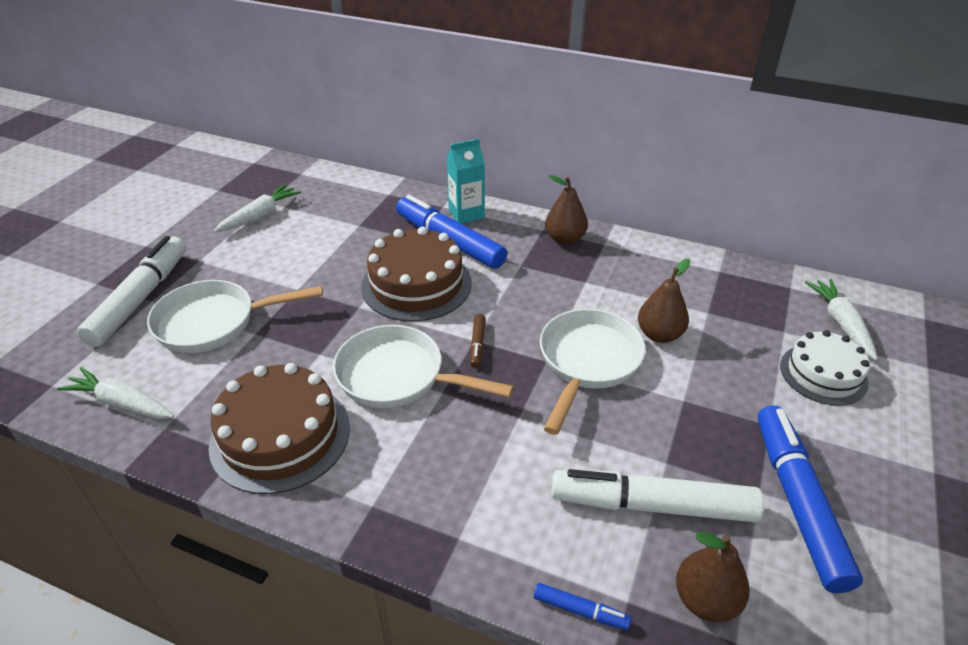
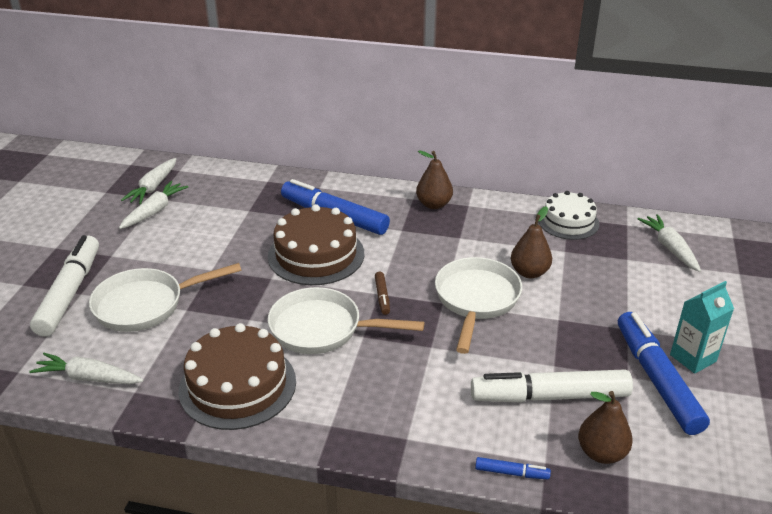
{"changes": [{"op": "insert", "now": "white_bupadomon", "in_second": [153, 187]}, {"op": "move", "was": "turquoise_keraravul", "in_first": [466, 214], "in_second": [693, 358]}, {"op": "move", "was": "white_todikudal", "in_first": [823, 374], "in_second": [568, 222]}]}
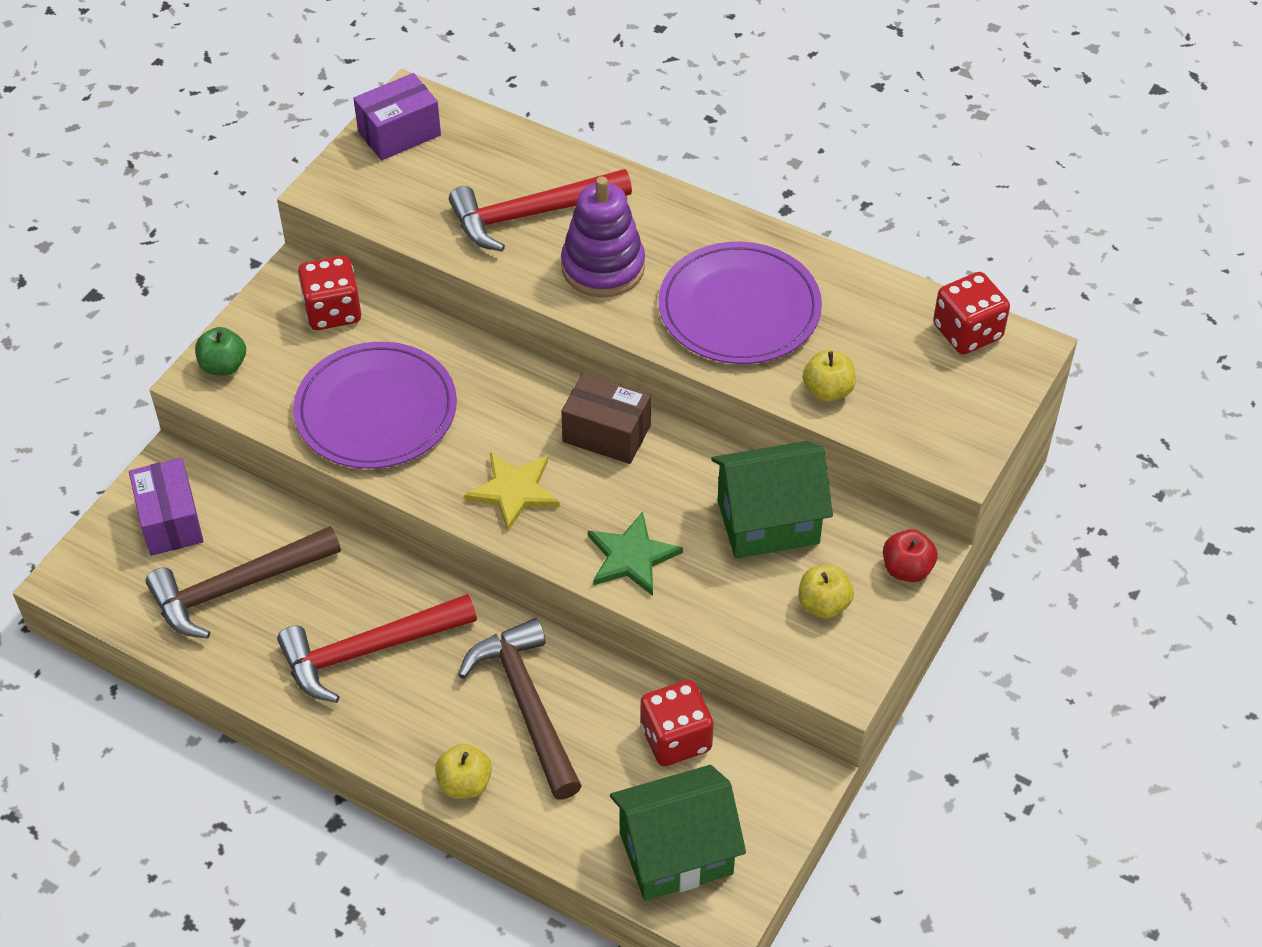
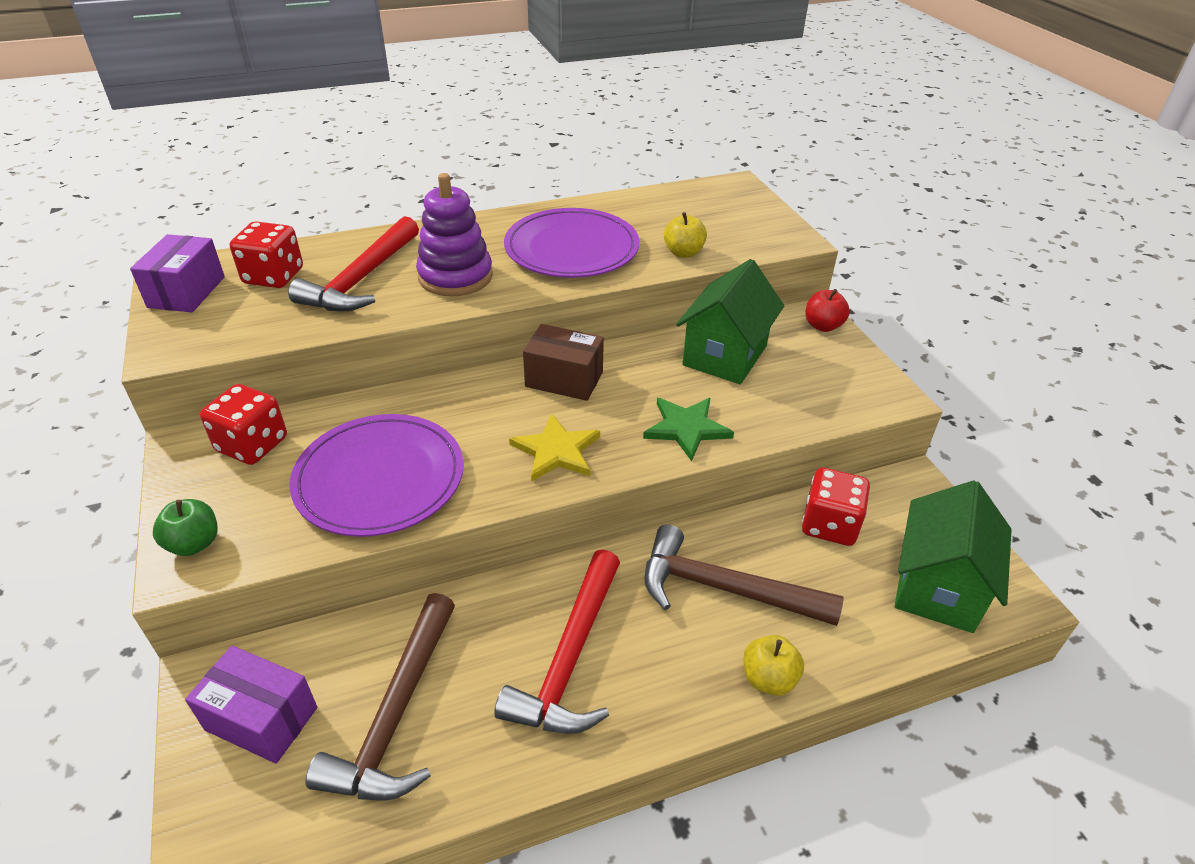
{"changes": [{"op": "delete", "was": "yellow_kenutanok", "in_first": [823, 604]}, {"op": "move", "was": "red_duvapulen", "in_first": [967, 332], "in_second": [273, 276]}, {"op": "rotate", "was": "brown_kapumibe", "in_first": [606, 433], "in_second": [564, 379], "clockwise": 45}]}
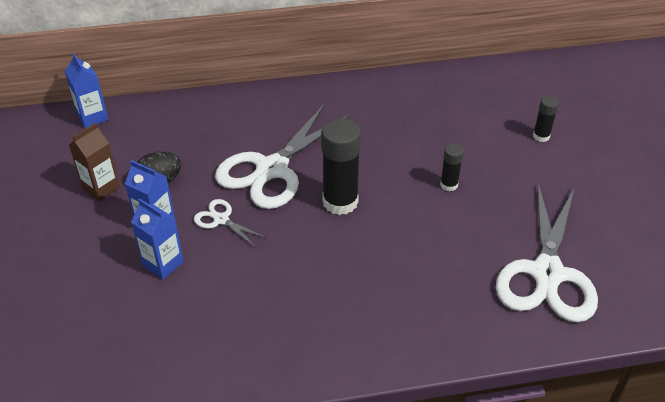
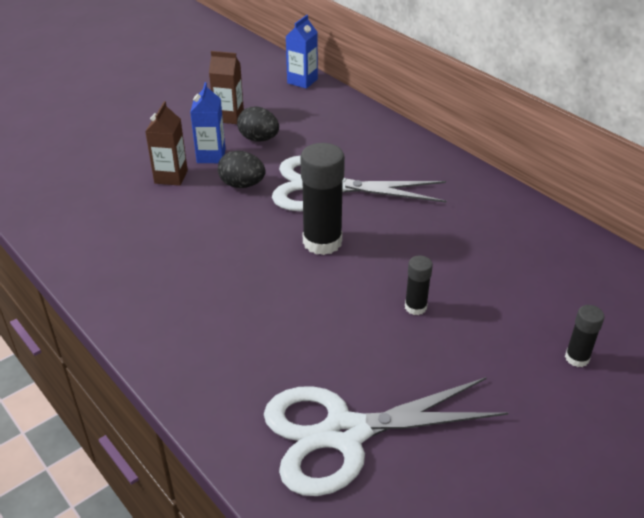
{"changes": [{"op": "replace", "was": "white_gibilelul", "now": "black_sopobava", "in_first": [221, 219], "in_second": [242, 185]}, {"op": "recolor", "was": "blue_keraravul", "now": "brown_keraravul", "in_first": [163, 264], "in_second": [171, 177]}]}
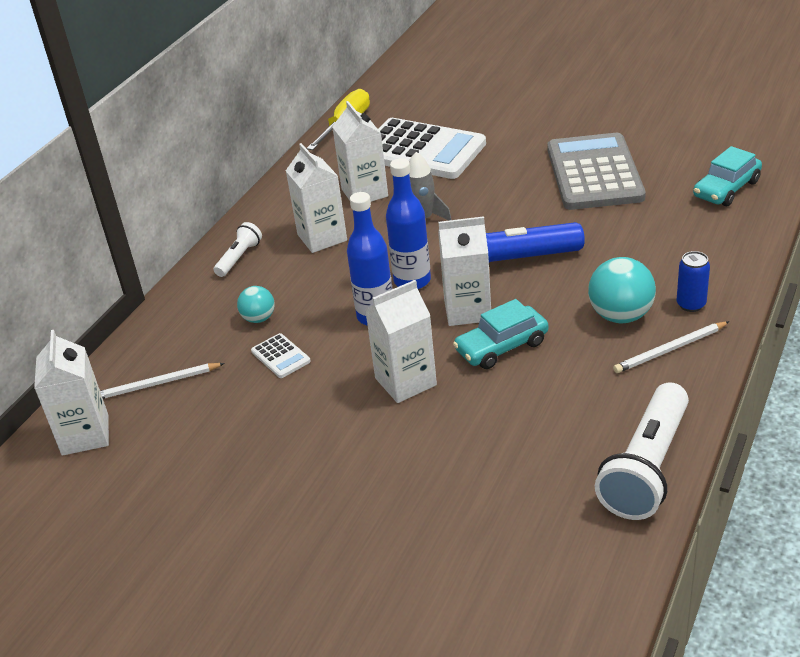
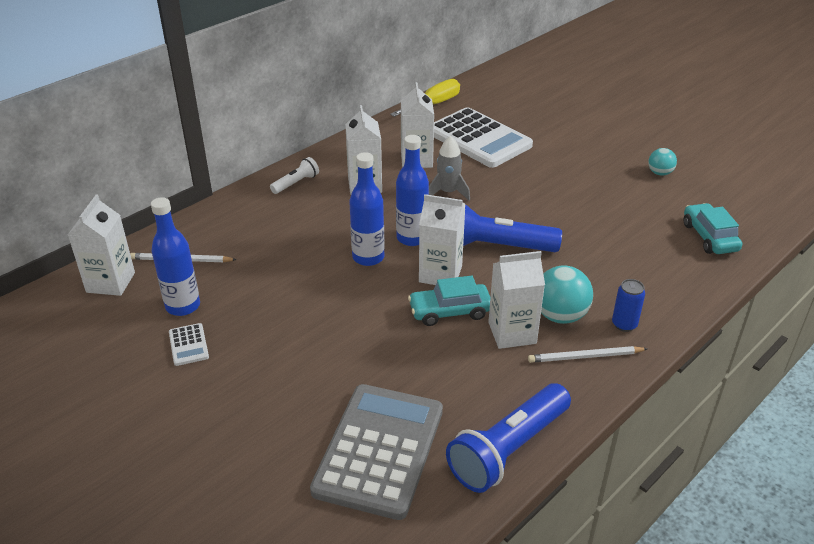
{"changes": [{"op": "insert", "now": "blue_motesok", "in_second": [183, 306]}, {"op": "move", "was": "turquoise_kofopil", "in_first": [259, 318], "in_second": [660, 173]}, {"op": "move", "was": "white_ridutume", "in_first": [280, 356], "in_second": [188, 345]}, {"op": "move", "was": "white_keraravul", "in_first": [405, 381], "in_second": [512, 333]}, {"op": "move", "was": "grey_ridutume", "in_first": [594, 173], "in_second": [379, 450]}, {"op": "recolor", "was": "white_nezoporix", "now": "blue_nezoporix", "in_first": [646, 468], "in_second": [508, 450]}, {"op": "rotate", "was": "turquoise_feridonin", "in_first": [726, 189], "in_second": [709, 237], "clockwise": 105}]}
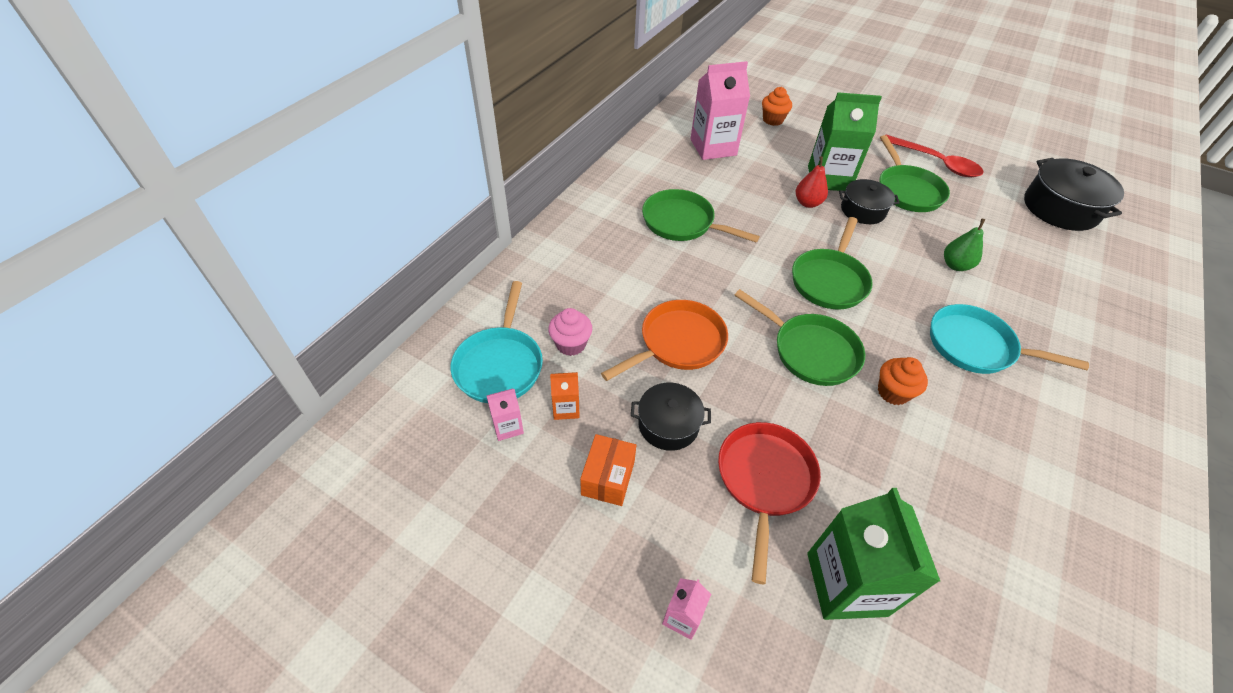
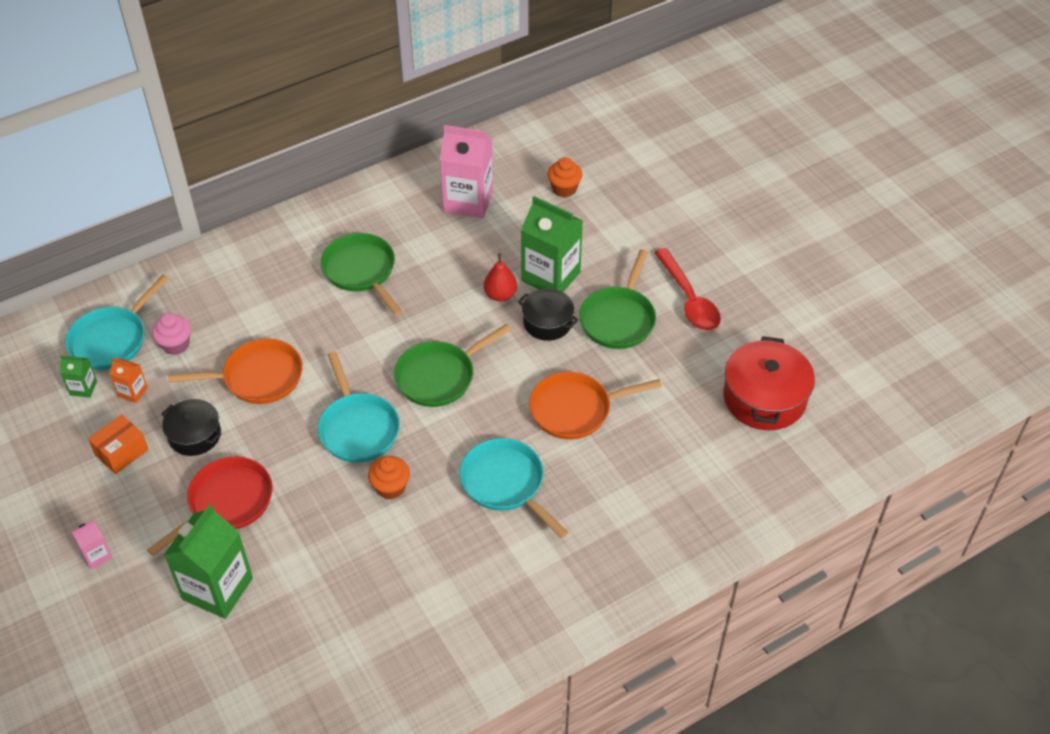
{"changes": [{"op": "replace", "was": "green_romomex", "now": "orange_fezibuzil", "in_first": [955, 265], "in_second": [576, 409]}, {"op": "recolor", "was": "pink_keraravul", "now": "green_keraravul", "in_first": [508, 426], "in_second": [83, 388]}, {"op": "recolor", "was": "green_fezibuzil", "now": "turquoise_fezibuzil", "in_first": [810, 351], "in_second": [358, 428]}, {"op": "recolor", "was": "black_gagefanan", "now": "red_gagefanan", "in_first": [1060, 208], "in_second": [764, 398]}]}
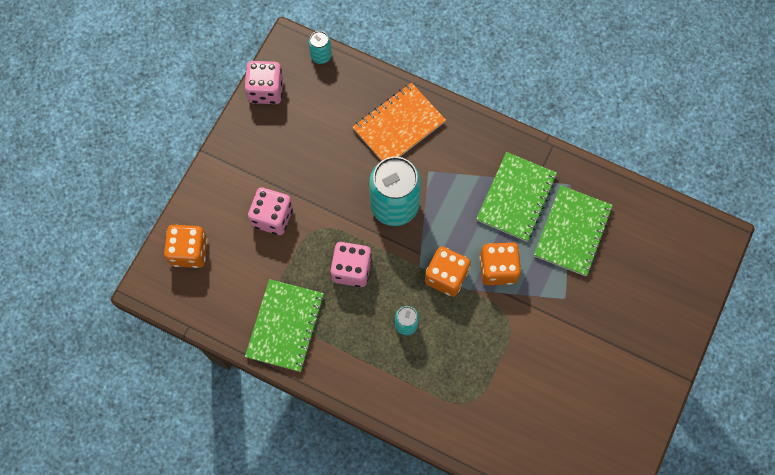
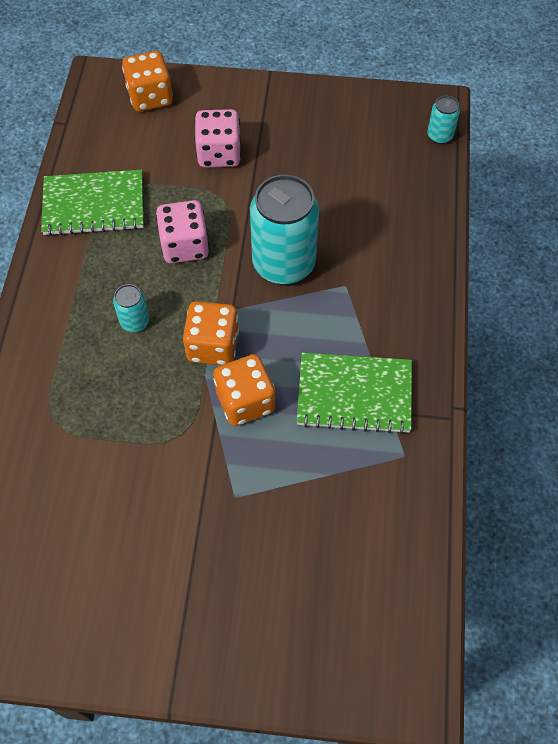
{"changes": [{"op": "delete", "was": "pink_duvapulen", "in_first": [266, 90]}, {"op": "delete", "was": "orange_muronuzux", "in_first": [399, 125]}, {"op": "delete", "was": "green_muronuzux", "in_first": [572, 231]}]}
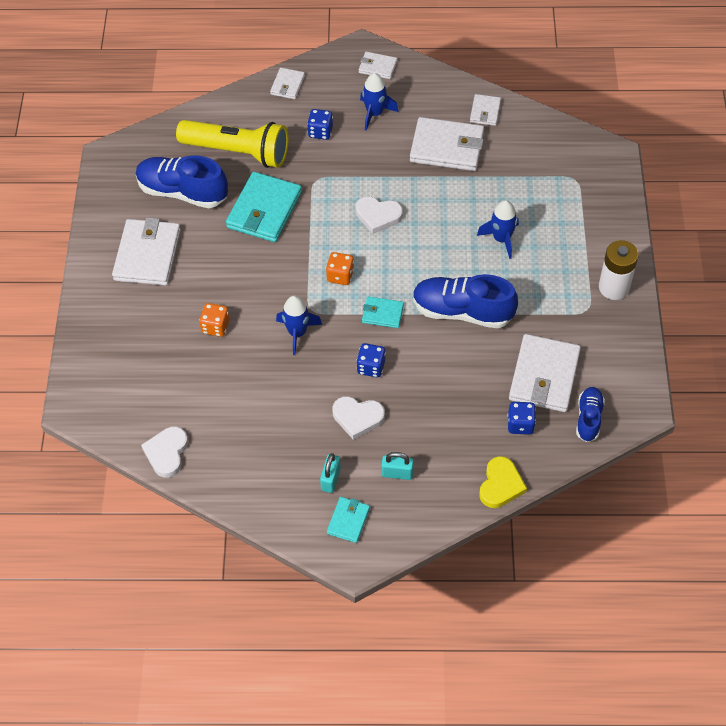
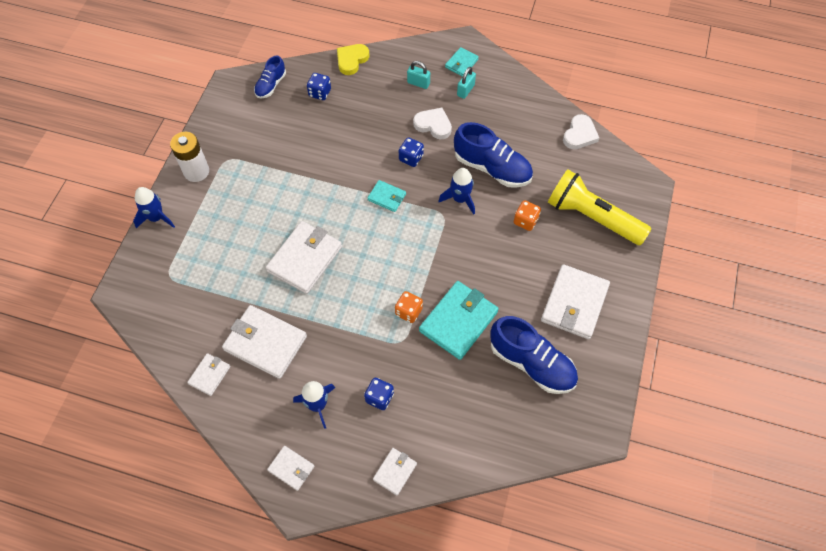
{"changes": [{"op": "delete", "was": "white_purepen", "in_first": [378, 216]}, {"op": "move", "was": "yellow_nezoporix", "in_first": [237, 152], "in_second": [592, 217]}, {"op": "move", "was": "orange_duvapulen", "in_first": [340, 276], "in_second": [408, 312]}, {"op": "move", "was": "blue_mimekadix", "in_first": [462, 311], "in_second": [492, 168]}, {"op": "move", "was": "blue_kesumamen", "in_first": [501, 239], "in_second": [156, 218]}, {"op": "move", "was": "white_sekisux", "in_first": [544, 376], "in_second": [305, 259]}]}
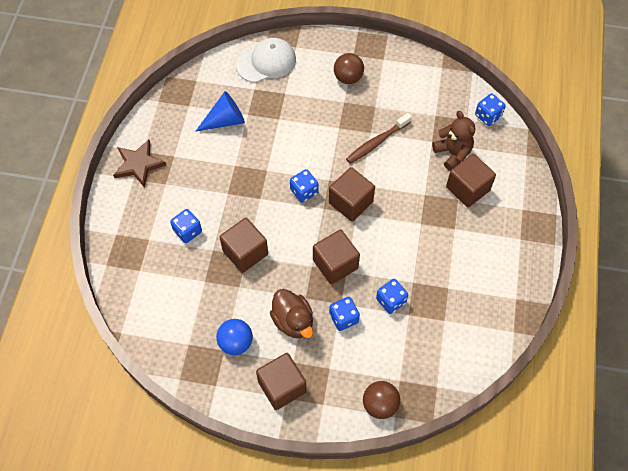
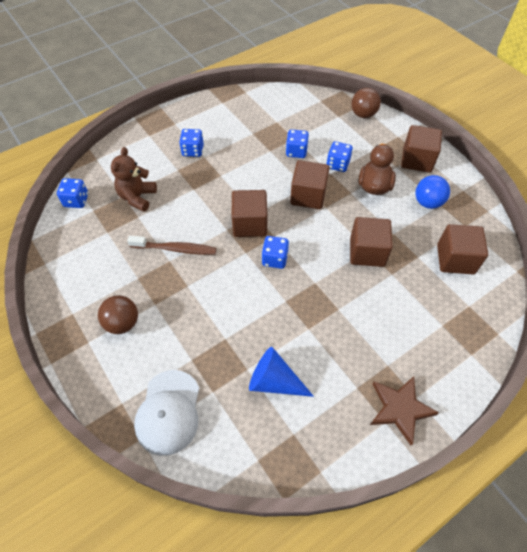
{"changes": [{"op": "move", "was": "blue_duvapulen", "in_first": [187, 231], "in_second": [193, 150]}, {"op": "move", "was": "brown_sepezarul", "in_first": [467, 189], "in_second": [455, 259]}, {"op": "rotate", "was": "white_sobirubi", "in_first": [266, 62], "in_second": [168, 412], "clockwise": -105}]}
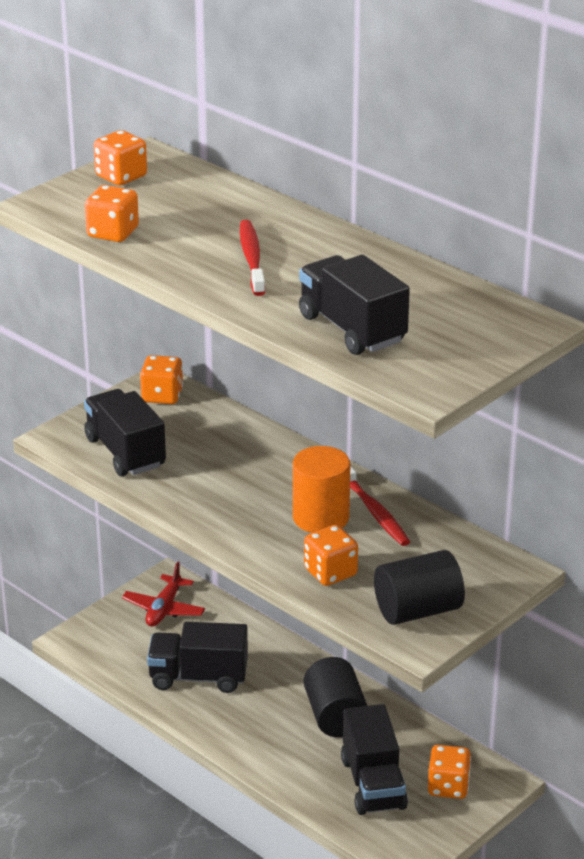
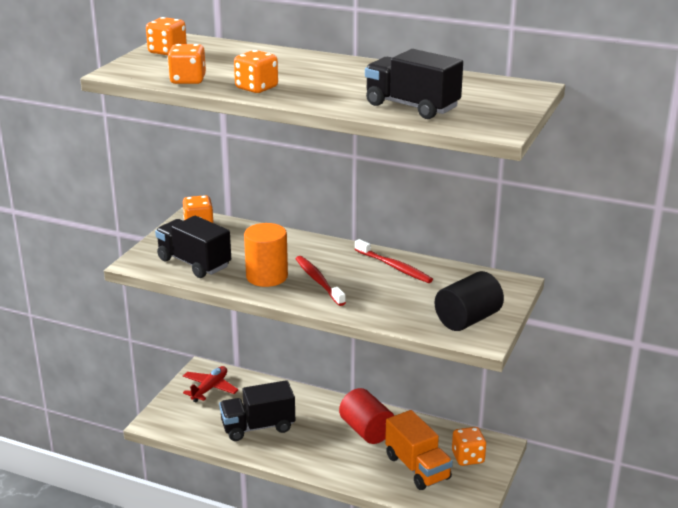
{"changes": [{"op": "move", "was": "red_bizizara", "in_first": [252, 259], "in_second": [318, 281]}, {"op": "move", "was": "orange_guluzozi", "in_first": [321, 518], "in_second": [267, 276]}, {"op": "move", "was": "orange_duvapulen", "in_first": [330, 572], "in_second": [256, 88]}, {"op": "recolor", "was": "black_guluzozi", "now": "red_guluzozi", "in_first": [335, 716], "in_second": [366, 430]}, {"op": "recolor", "was": "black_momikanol", "now": "orange_momikanol", "in_first": [373, 783], "in_second": [417, 468]}, {"op": "rotate", "was": "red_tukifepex", "in_first": [164, 609], "in_second": [210, 388], "clockwise": -150}]}
